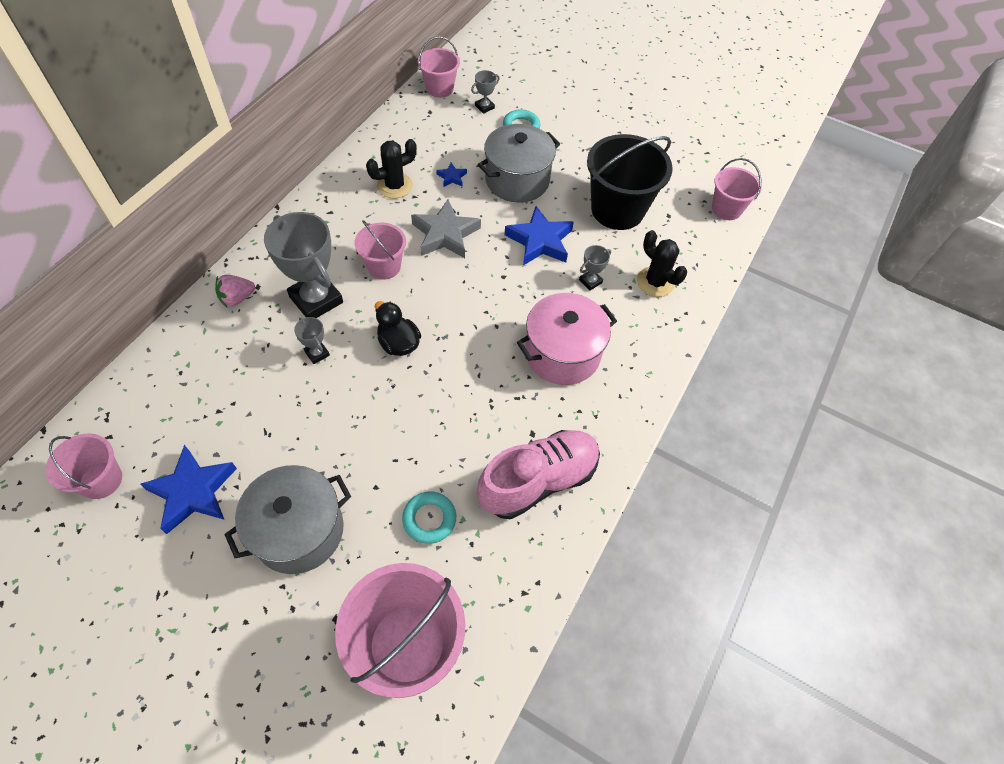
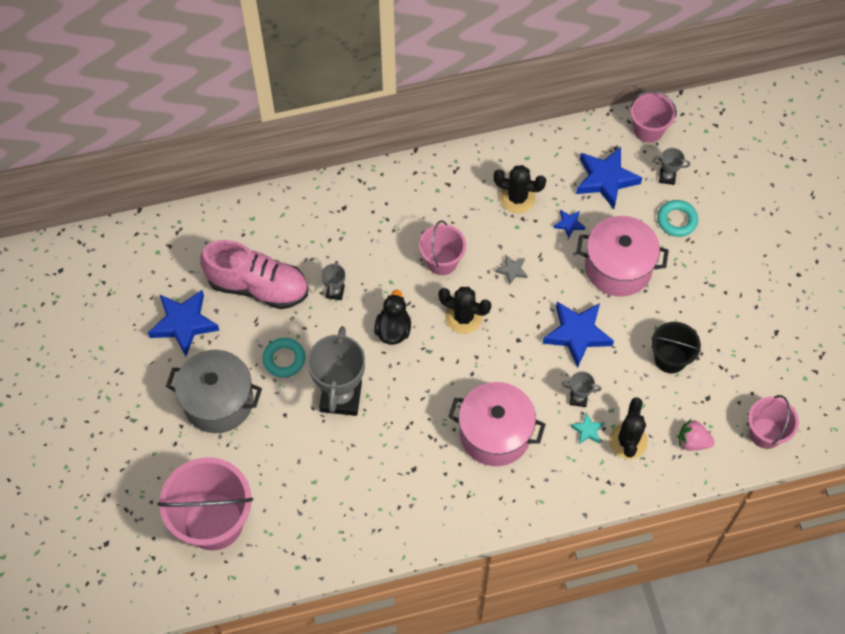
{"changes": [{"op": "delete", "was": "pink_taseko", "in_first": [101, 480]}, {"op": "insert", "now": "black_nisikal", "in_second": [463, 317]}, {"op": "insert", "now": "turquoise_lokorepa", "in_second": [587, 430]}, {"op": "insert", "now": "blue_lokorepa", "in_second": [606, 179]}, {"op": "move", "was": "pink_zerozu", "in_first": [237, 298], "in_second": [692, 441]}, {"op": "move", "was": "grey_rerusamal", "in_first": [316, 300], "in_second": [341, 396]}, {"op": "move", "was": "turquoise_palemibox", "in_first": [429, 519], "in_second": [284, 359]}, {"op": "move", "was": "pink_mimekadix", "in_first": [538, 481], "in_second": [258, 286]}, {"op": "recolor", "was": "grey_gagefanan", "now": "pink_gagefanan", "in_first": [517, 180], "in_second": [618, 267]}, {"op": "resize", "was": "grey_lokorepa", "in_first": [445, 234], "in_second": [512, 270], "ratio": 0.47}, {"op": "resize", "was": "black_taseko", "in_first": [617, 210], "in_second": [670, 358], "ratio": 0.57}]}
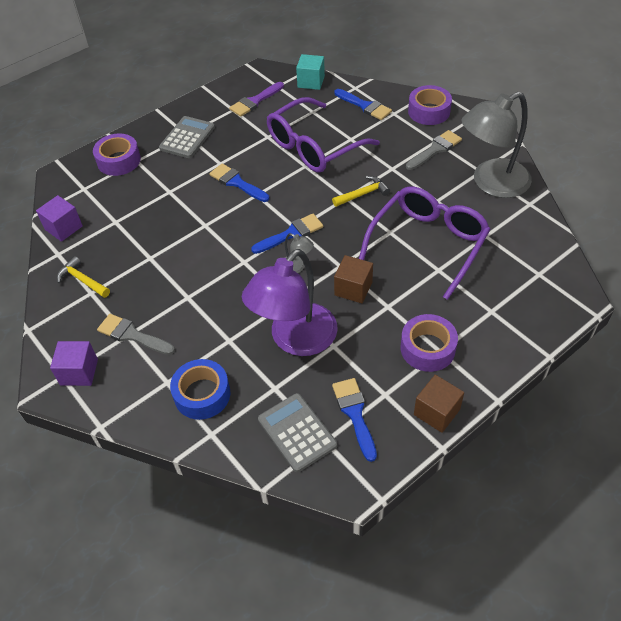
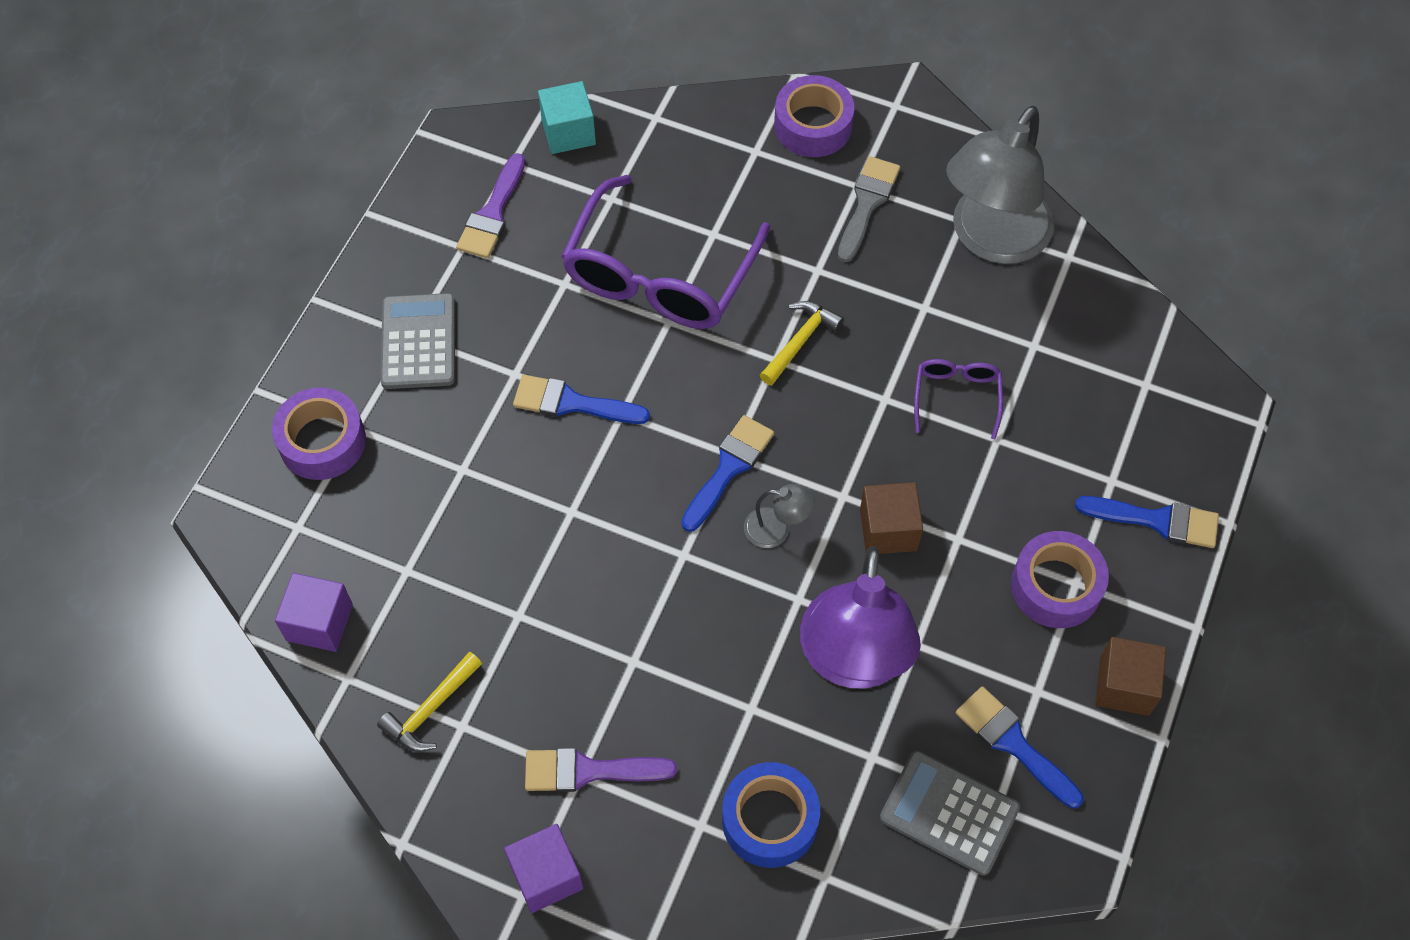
{"changes": [{"op": "move", "was": "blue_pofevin", "in_first": [364, 106], "in_second": [1156, 520]}, {"op": "recolor", "was": "grey_pofevin", "now": "purple_pofevin", "in_first": [132, 335], "in_second": [589, 771]}, {"op": "rotate", "was": "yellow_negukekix", "in_first": [83, 280], "in_second": [431, 709], "clockwise": -60}, {"op": "resize", "was": "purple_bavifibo", "in_first": [428, 243], "in_second": [956, 396], "ratio": 0.47}]}
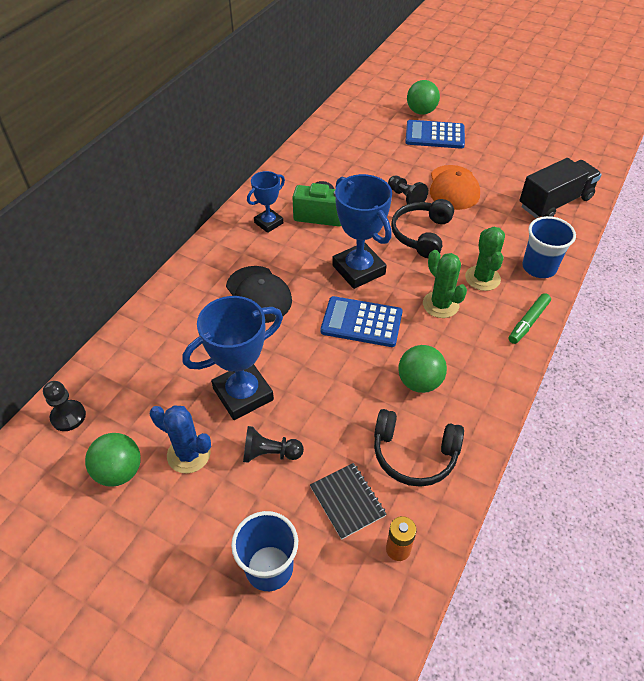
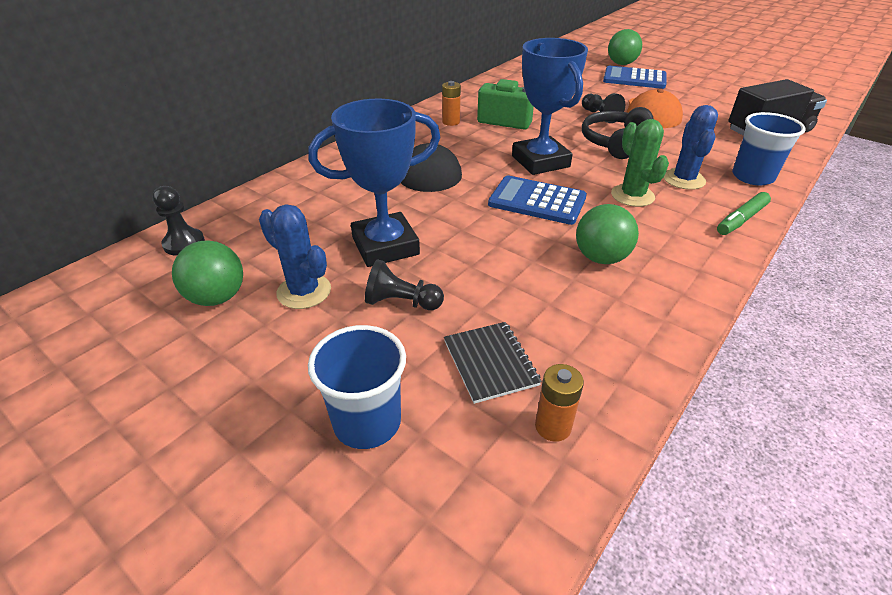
{"changes": [{"op": "delete", "was": "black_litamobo", "in_first": [414, 454]}, {"op": "replace", "was": "blue_rerusamal", "now": "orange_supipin", "in_first": [268, 223], "in_second": [451, 122]}, {"op": "recolor", "was": "green_nisikal", "now": "blue_nisikal", "in_first": [482, 278], "in_second": [684, 179]}]}
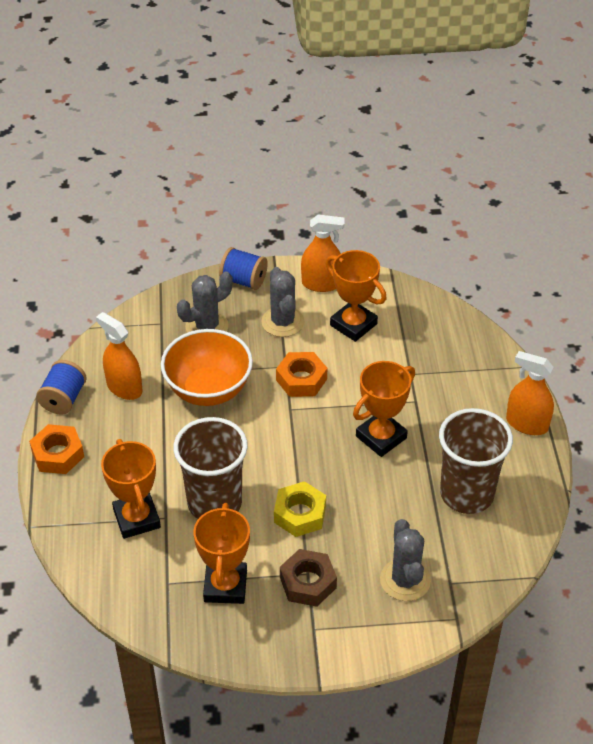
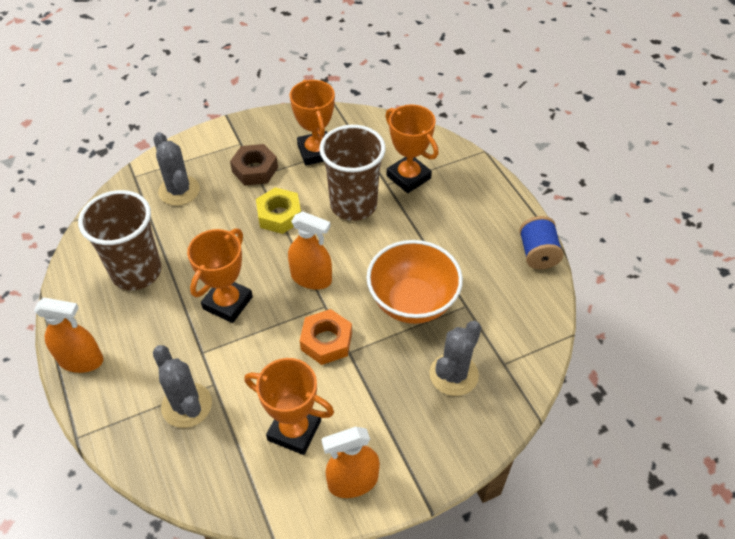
{"changes": [{"op": "delete", "was": "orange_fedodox", "in_first": [58, 454]}, {"op": "delete", "was": "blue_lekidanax", "in_first": [243, 280]}, {"op": "move", "was": "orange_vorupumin", "in_first": [124, 388], "in_second": [311, 278]}, {"op": "move", "was": "grey_nisikal", "in_first": [282, 322], "in_second": [187, 405]}]}
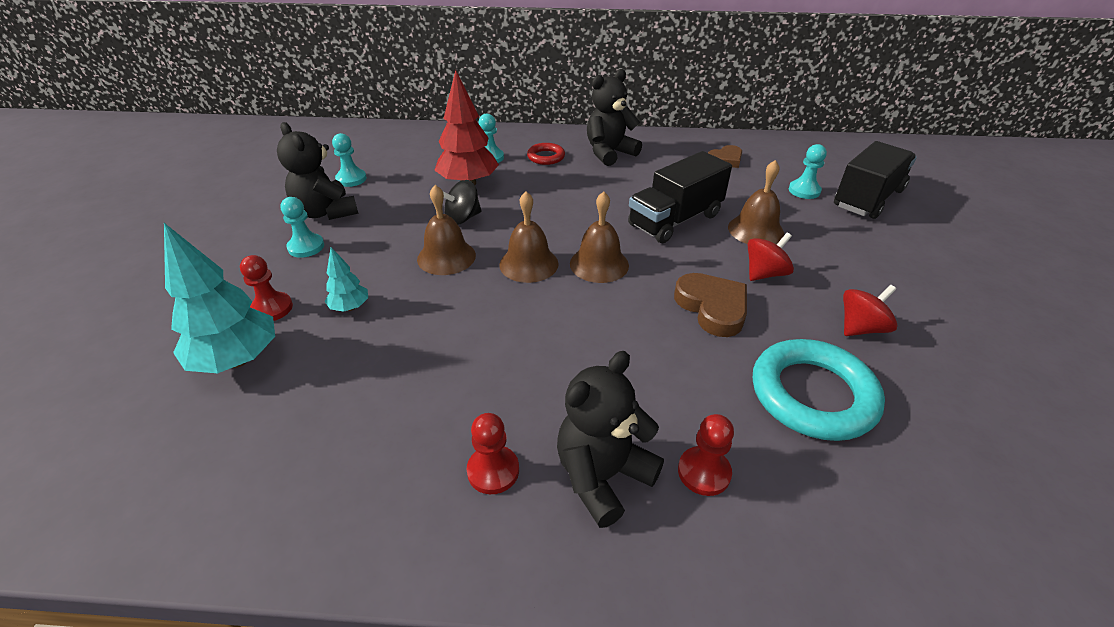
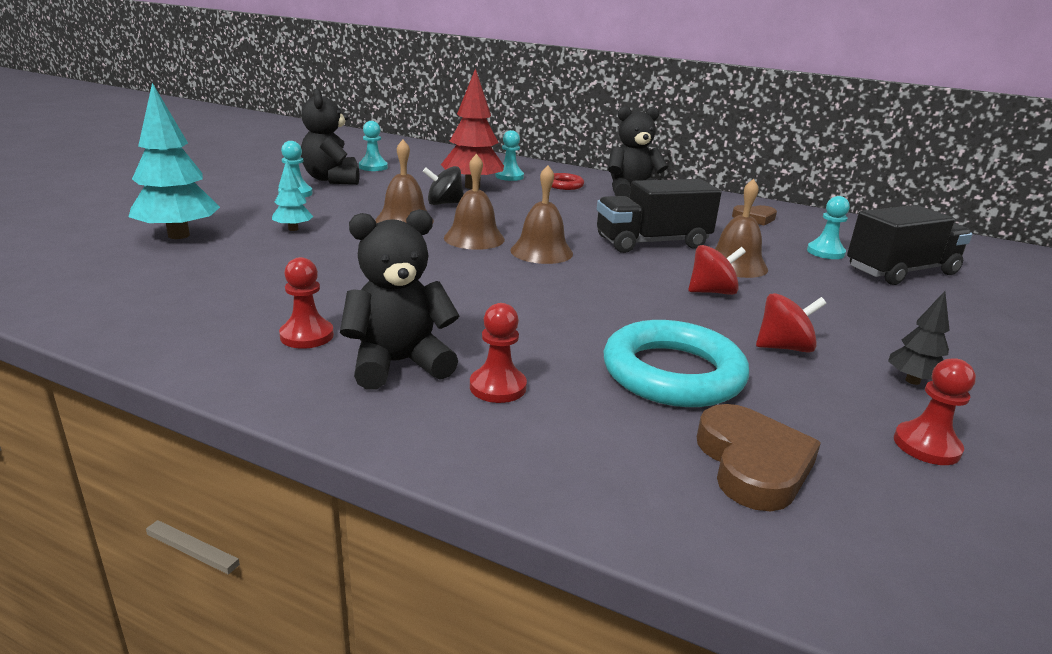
{"changes": [{"op": "insert", "now": "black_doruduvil", "in_second": [912, 381]}, {"op": "move", "was": "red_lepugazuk", "in_first": [272, 308], "in_second": [926, 446]}, {"op": "move", "was": "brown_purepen", "in_first": [712, 307], "in_second": [752, 464]}]}
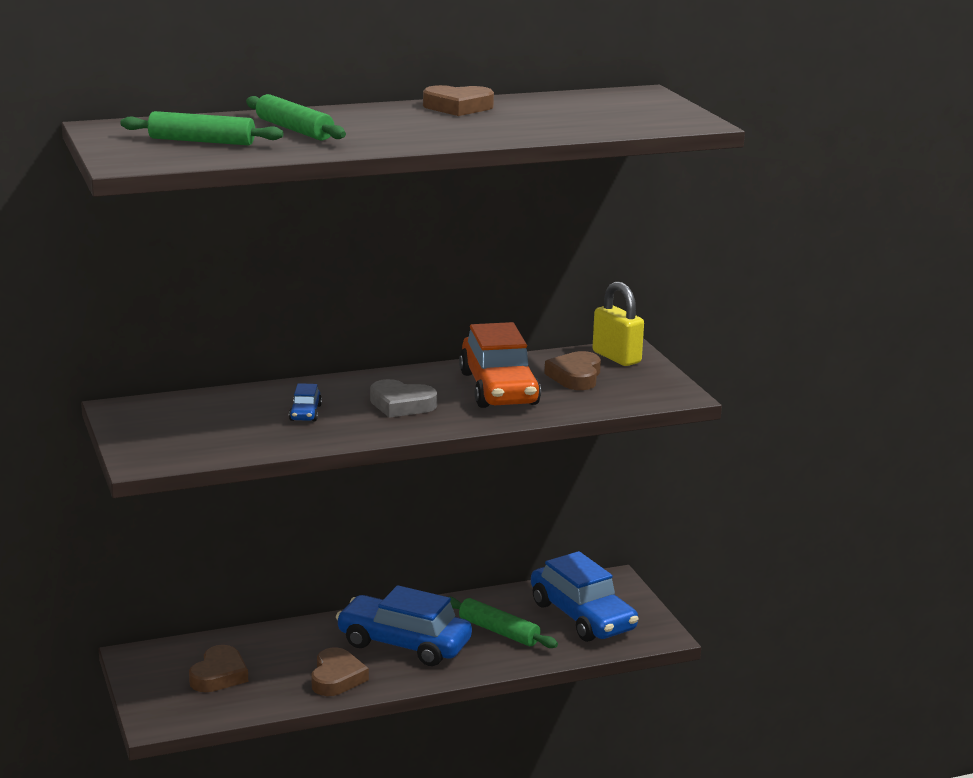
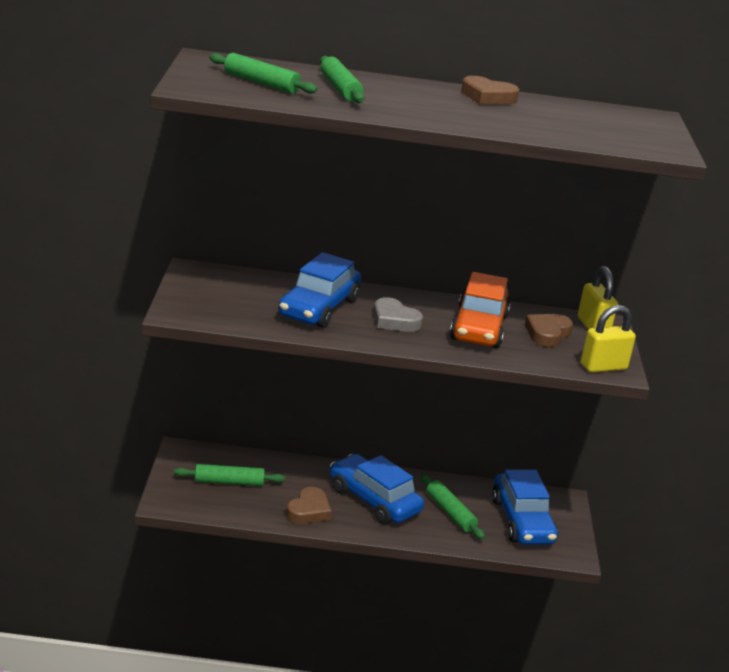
{"changes": [{"op": "insert", "now": "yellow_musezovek", "in_second": [603, 367]}, {"op": "replace", "was": "brown_purepen", "now": "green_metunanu", "in_first": [219, 675], "in_second": [229, 482]}, {"op": "resize", "was": "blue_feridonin", "in_first": [305, 413], "in_second": [319, 308], "ratio": 2.34}]}
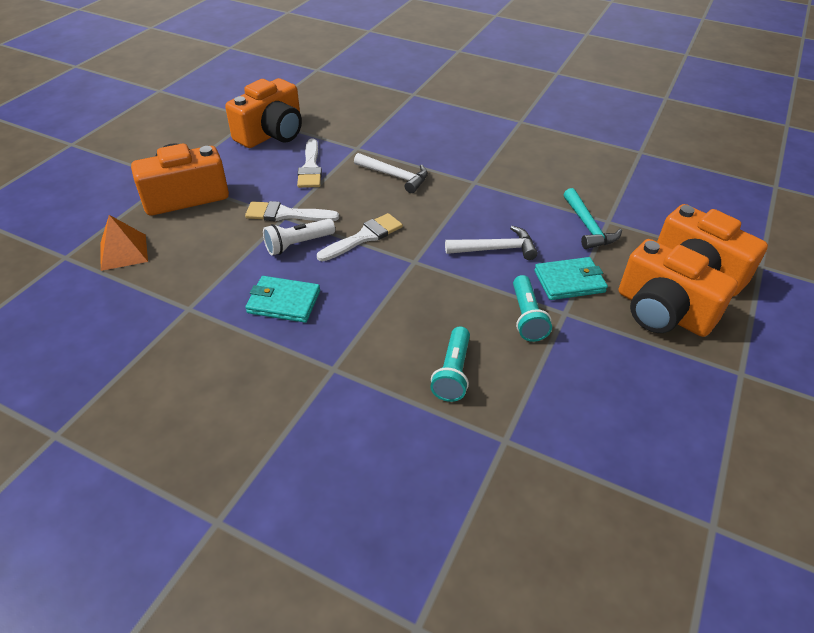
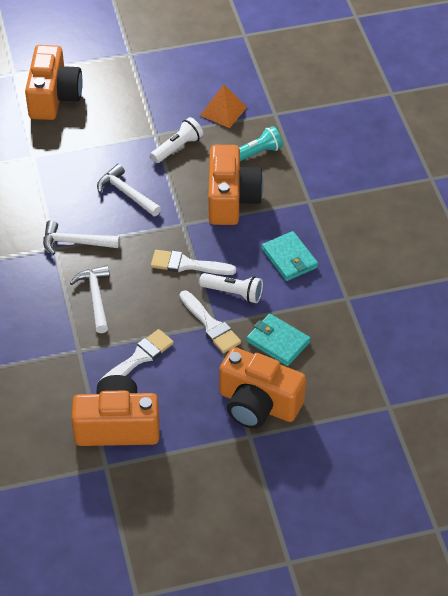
{"changes": [{"op": "delete", "was": "turquoise_negukekix", "in_first": [588, 227]}, {"op": "insert", "now": "white_negukekix", "in_second": [75, 242]}, {"op": "move", "was": "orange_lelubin", "in_first": [123, 252], "in_second": [223, 111]}, {"op": "move", "was": "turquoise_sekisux", "in_first": [569, 281], "in_second": [278, 342]}, {"op": "move", "was": "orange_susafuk", "in_first": [662, 312], "in_second": [231, 199]}, {"op": "recolor", "was": "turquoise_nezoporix", "now": "white_nezoporix", "in_first": [527, 317], "in_second": [177, 148]}]}
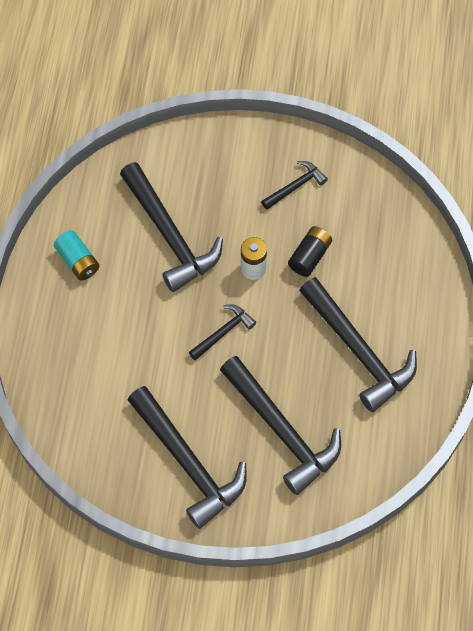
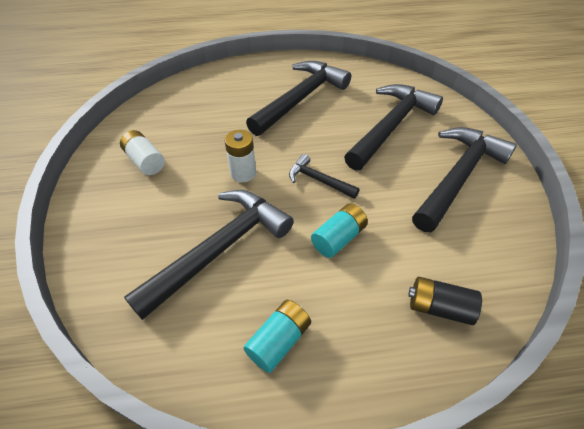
{"changes": [{"op": "insert", "now": "turquoise_supipin", "in_second": [338, 238]}, {"op": "move", "was": "black_supipin", "in_first": [309, 256], "in_second": [439, 307]}, {"op": "replace", "was": "black_negukekix", "now": "white_supipin", "in_first": [296, 186], "in_second": [145, 161]}]}
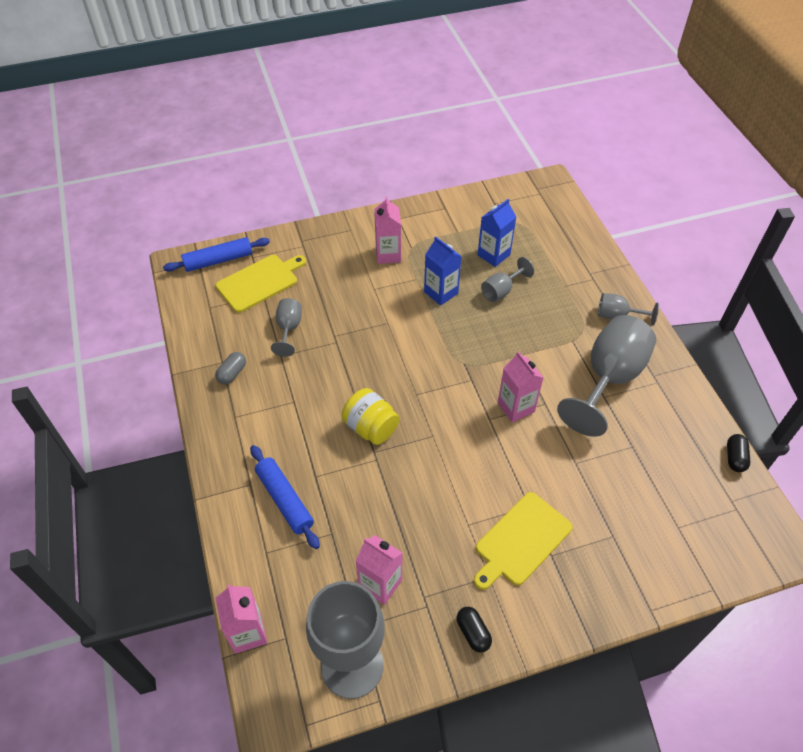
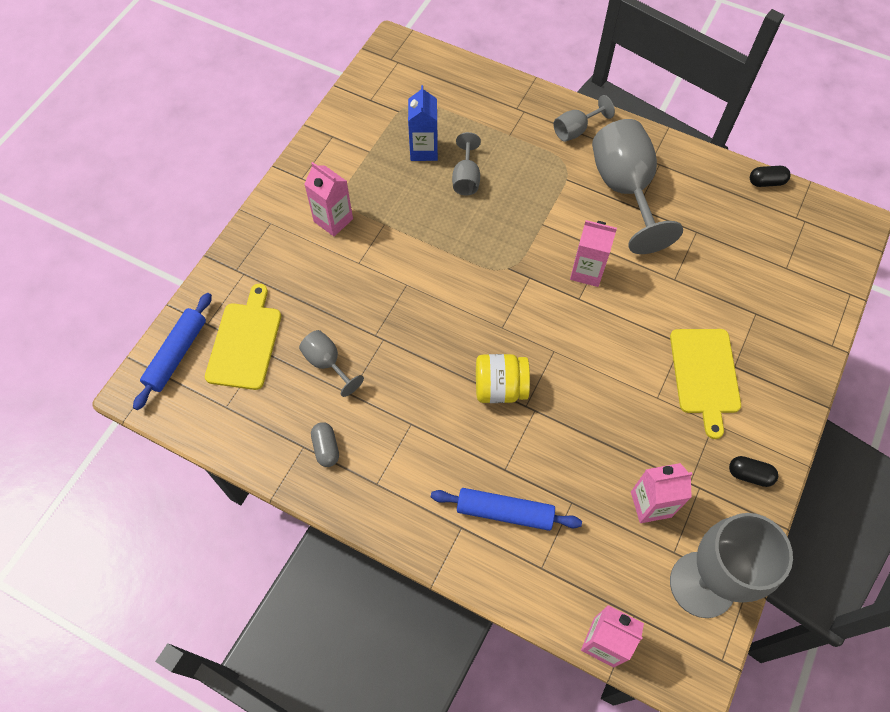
{"changes": [{"op": "delete", "was": "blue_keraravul", "in_first": [441, 292]}, {"op": "rotate", "was": "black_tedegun", "in_first": [735, 458], "in_second": [766, 182], "clockwise": -60}]}
